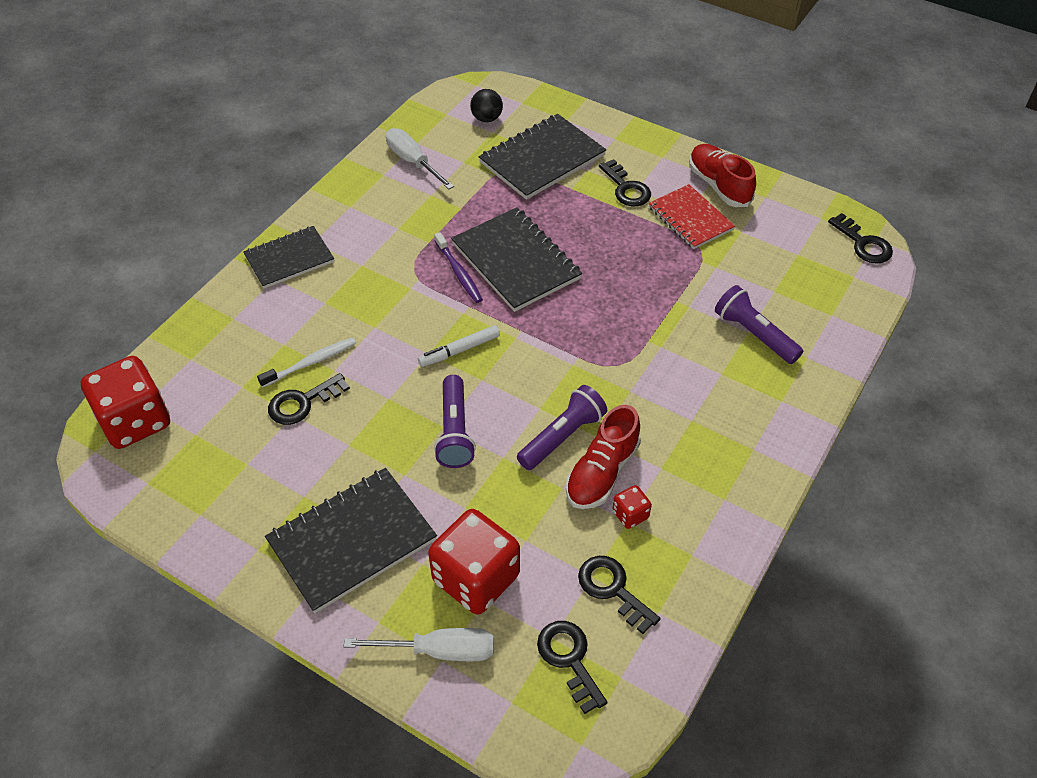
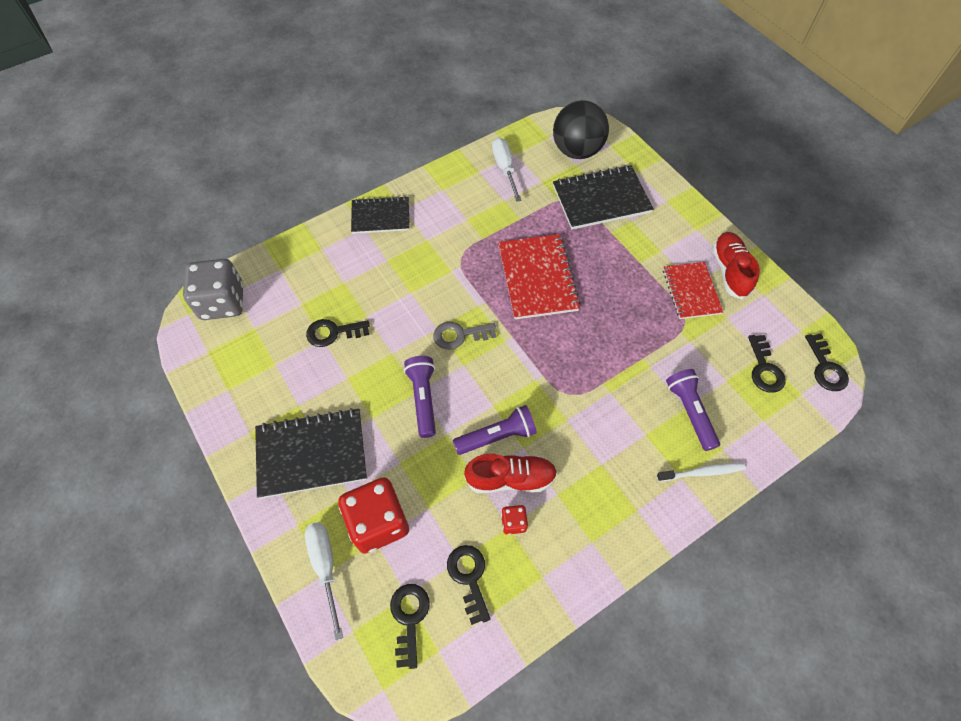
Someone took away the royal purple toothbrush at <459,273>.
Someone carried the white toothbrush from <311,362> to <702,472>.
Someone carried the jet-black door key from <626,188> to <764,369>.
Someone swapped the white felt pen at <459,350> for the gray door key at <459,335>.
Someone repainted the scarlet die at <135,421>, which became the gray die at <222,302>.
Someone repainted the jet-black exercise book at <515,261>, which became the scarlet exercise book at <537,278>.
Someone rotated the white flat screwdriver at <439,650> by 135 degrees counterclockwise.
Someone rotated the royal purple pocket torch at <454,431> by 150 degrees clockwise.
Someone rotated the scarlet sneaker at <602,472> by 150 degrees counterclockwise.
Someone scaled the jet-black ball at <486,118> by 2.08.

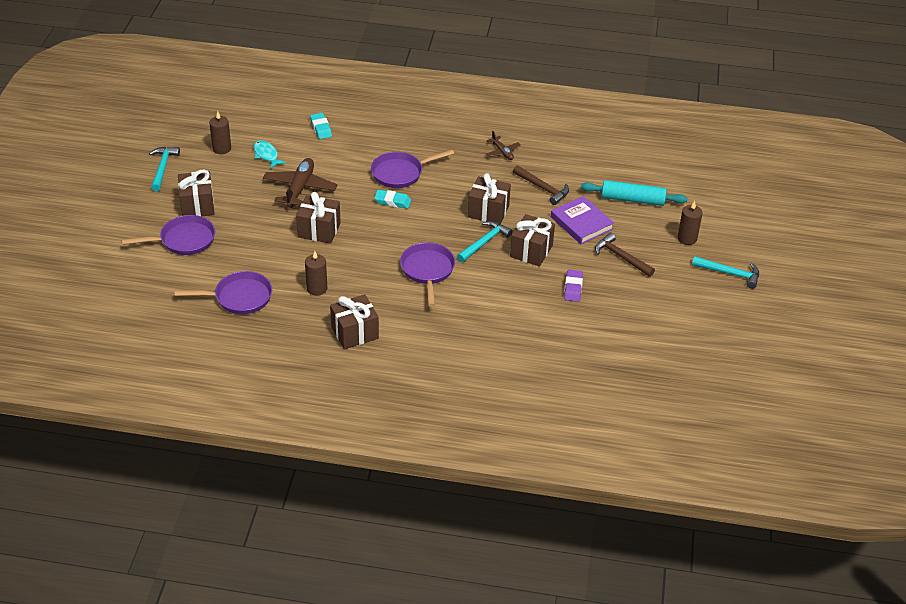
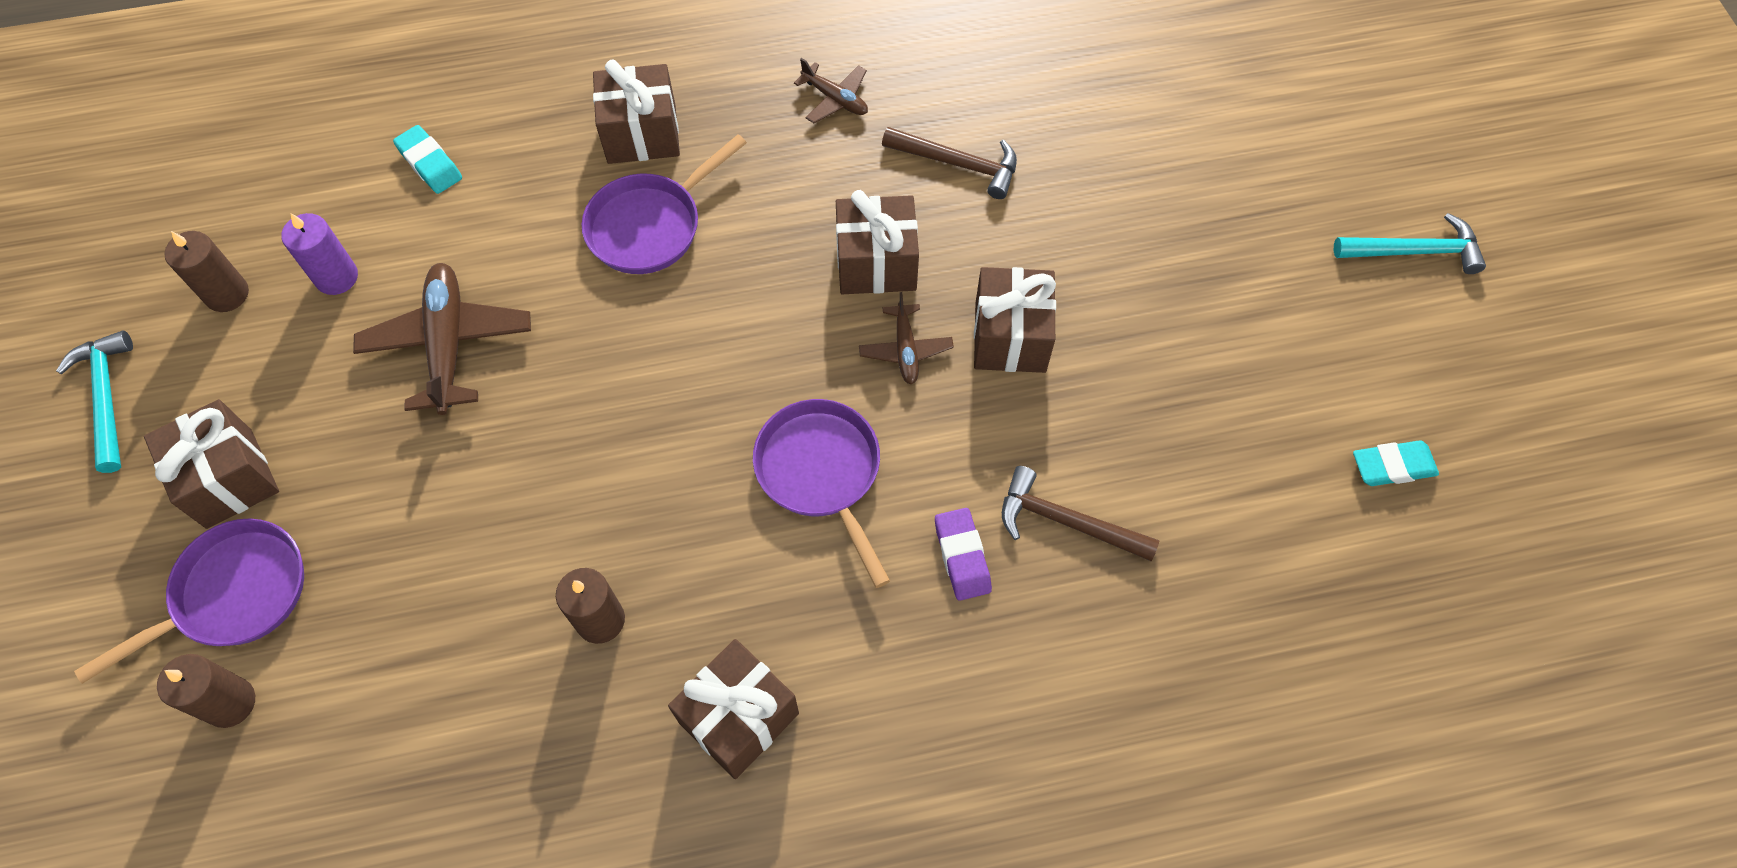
Someone took away the royal purple skillet at <239,297>.
Someone took away the royal purple hardcover at <581,223>.
Someone took away the turquoise rolling pin at <632,199>.
Someone carried the dark brown present from <319,230> to <642,134>.
Someone carried the turquoise gum eraser from <392,201> to <1392,466>.
Someone carried the royal purple gum eraser from <573,288> to <962,556>.
Someone carried the dark brown hammer from <621,257> to <1066,521>.
Someone carried the dark brown wax candle from <687,238> to <230,703>.
Someone swapped the turquoise fish at <266,155> for the royal purple wax candle at <336,277>.
Someone swapped the turquoise hammer at <484,242> for the dark brown plane at <905,349>.

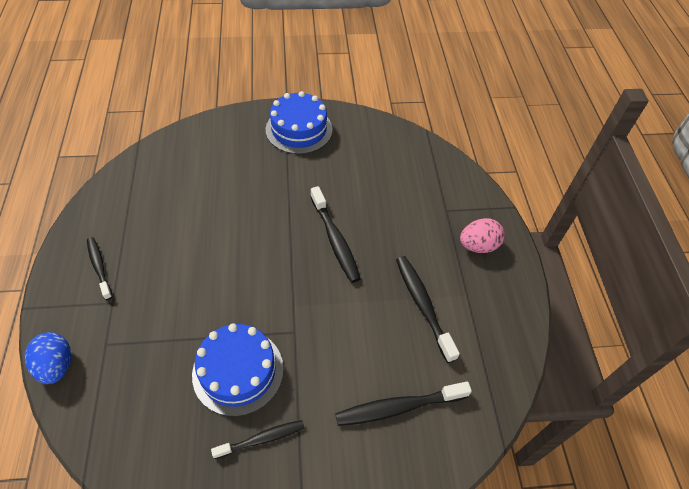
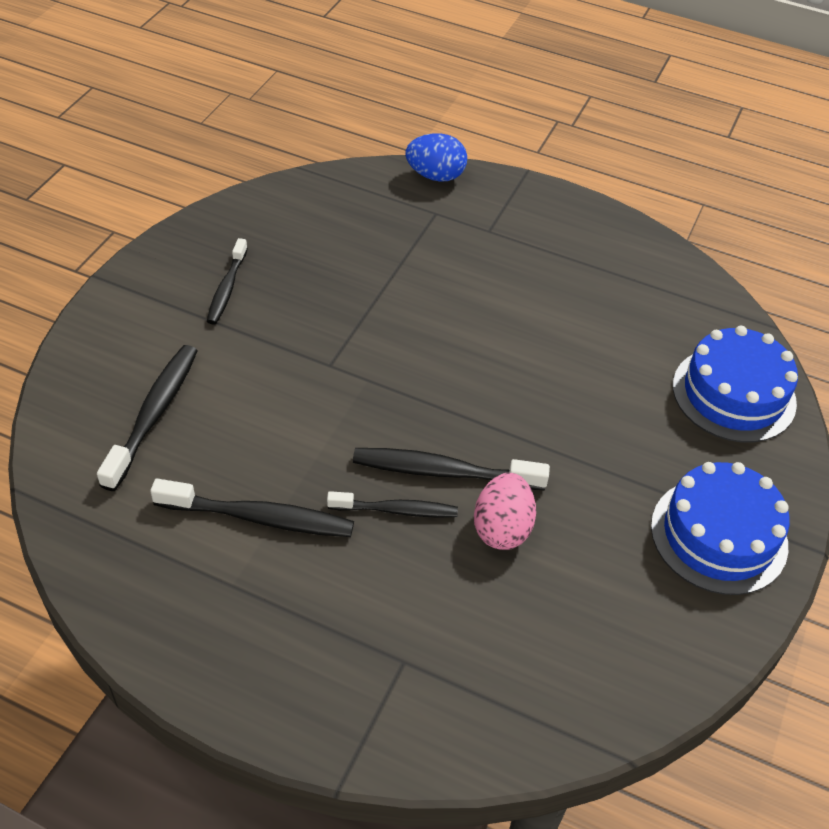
Someone carried the jet-black toothbrush from <99,267> to <396,510>.
Someone carried the blue cake from <238,371> to <734,394>.
Someone carried the rosy toy egg from <478,246> to <502,528>.

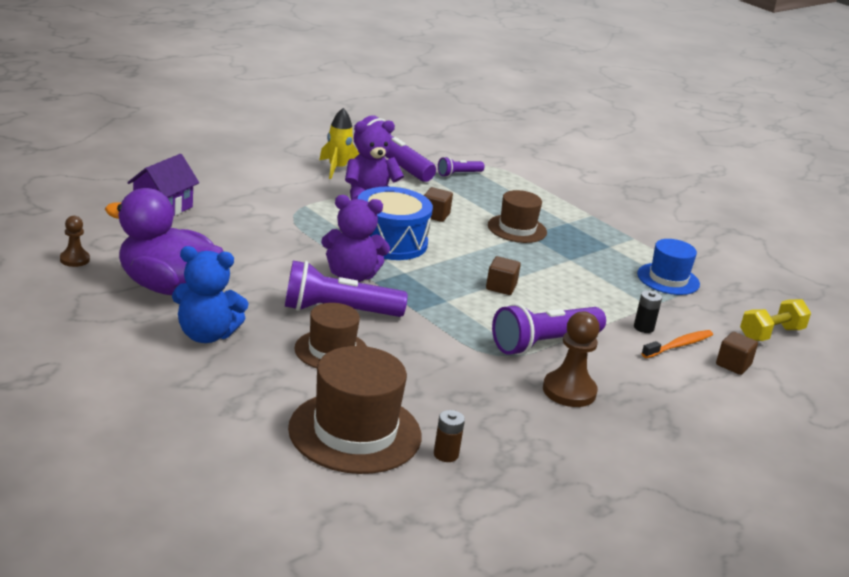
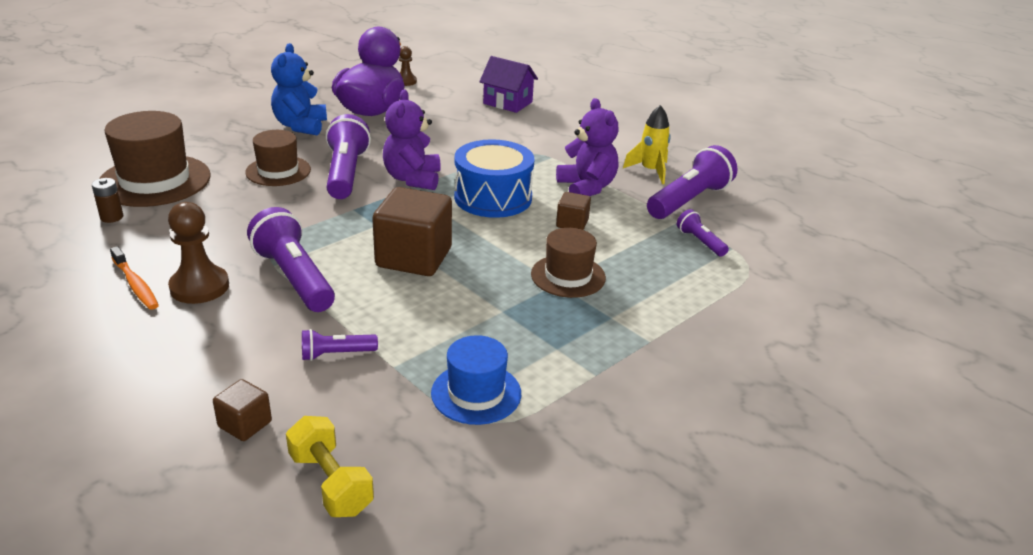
Someone carried the bright orange toothbrush from <679,345> to <135,284>.
Someone swapped the jet-black power cell at <643,327> for the royal purple pocket torch at <336,354>.
Someone scaled the dark brown solid cube at <501,287> by 2.05.

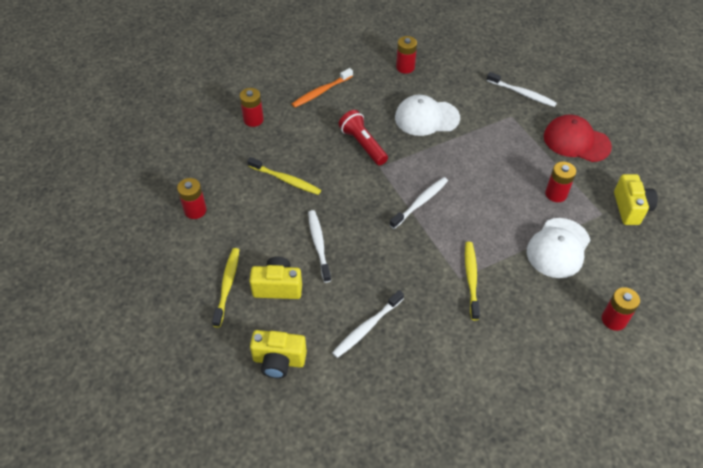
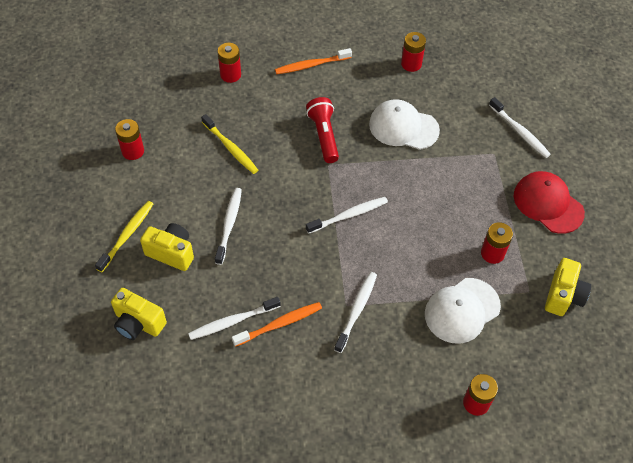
Someone put down the bright orange toothbrush at <279,324>.
Someone repainted the yellow toothbrush at <471,279>, which became the white toothbrush at <357,310>.

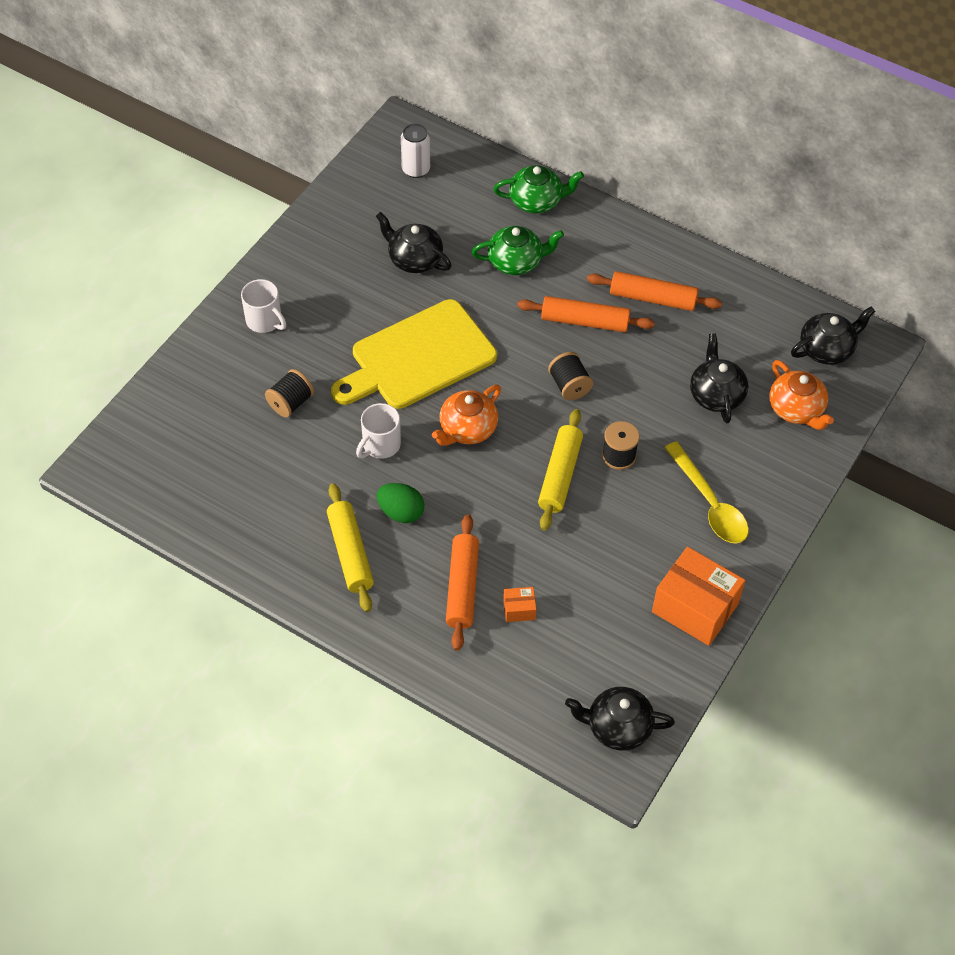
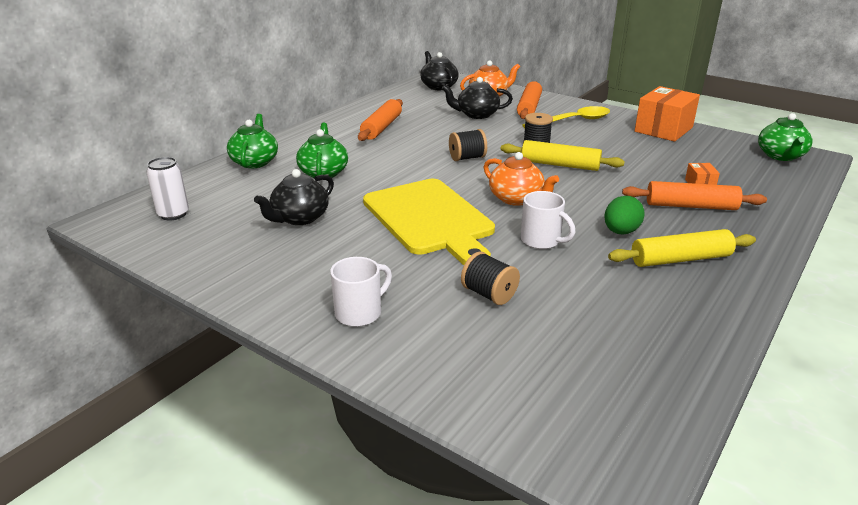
Someone carried the bright orange rolling pin from <584,321> to <529,107>.
Someone repainted the jet-black china teapot at <617,727>, which became the emerald china teapot at <781,156>.

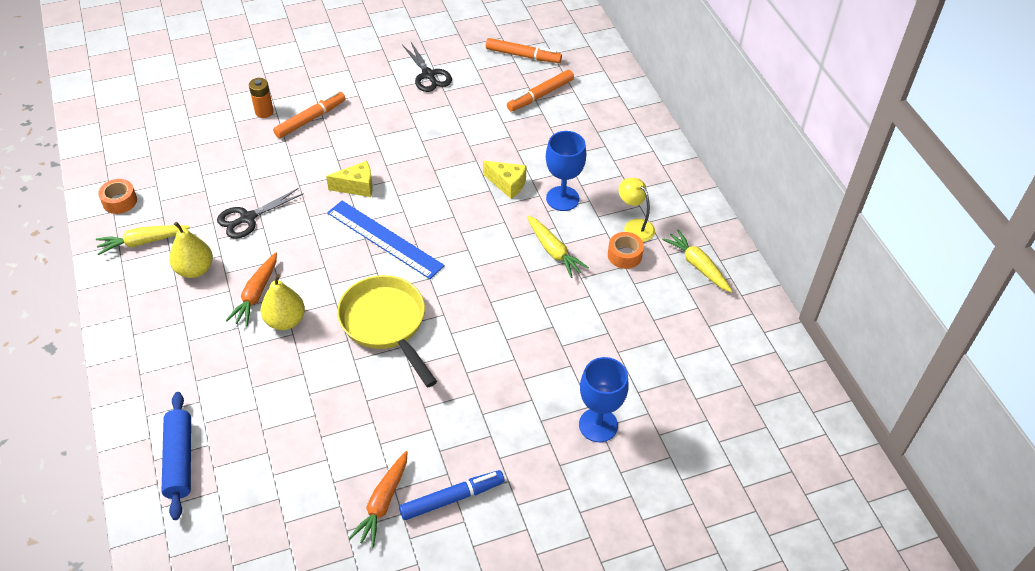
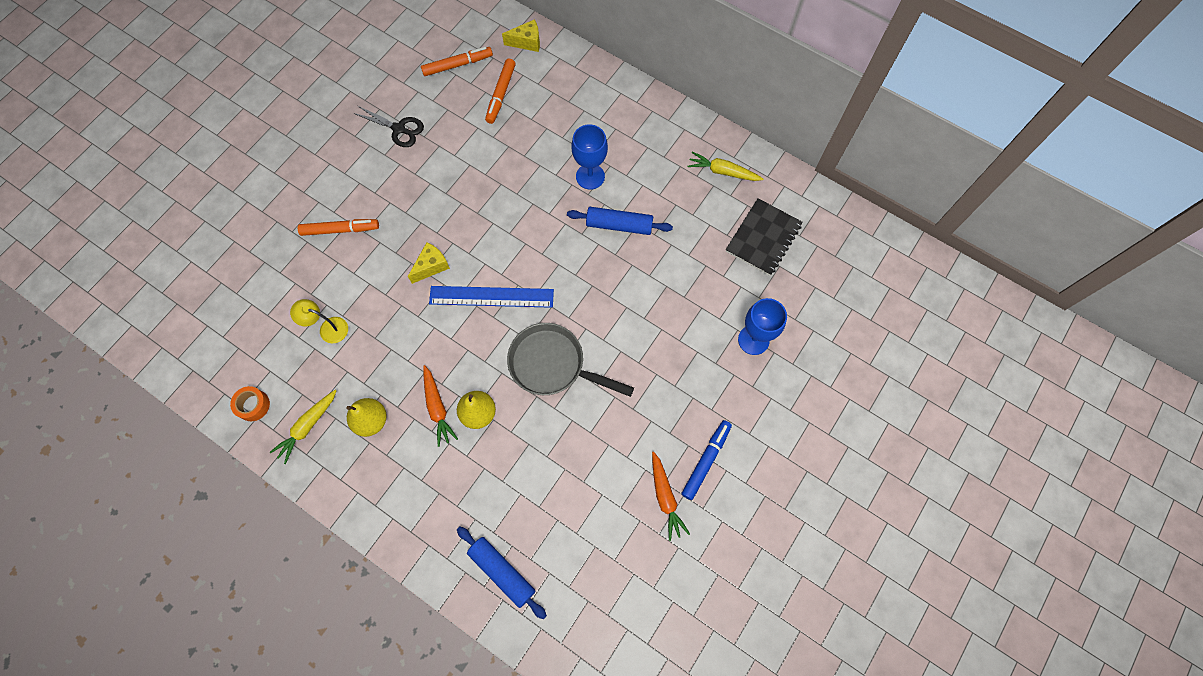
Someone took away the jet-black pair of scissors at <247,218>.
Someone took away the bright orange power cell at <264,112>.
Someone took away the bright orange roll of tape at <624,255>.
Someone put down the jet-black exercise book at <763,238>.
Someone carried the yellow cheese from <507,184> to <527,42>.
Someone carried the yellow desk lamp from <634,226> to <328,328>.
Someone swapped the yellow carrot at <553,251> for the blue rolling pin at <619,225>.
Someone repainted the yellow skillet at <386,324>, which became the gray skillet at <552,365>.
Someone rotated the bright orange felt pen at <310,119> by 75 degrees clockwise.

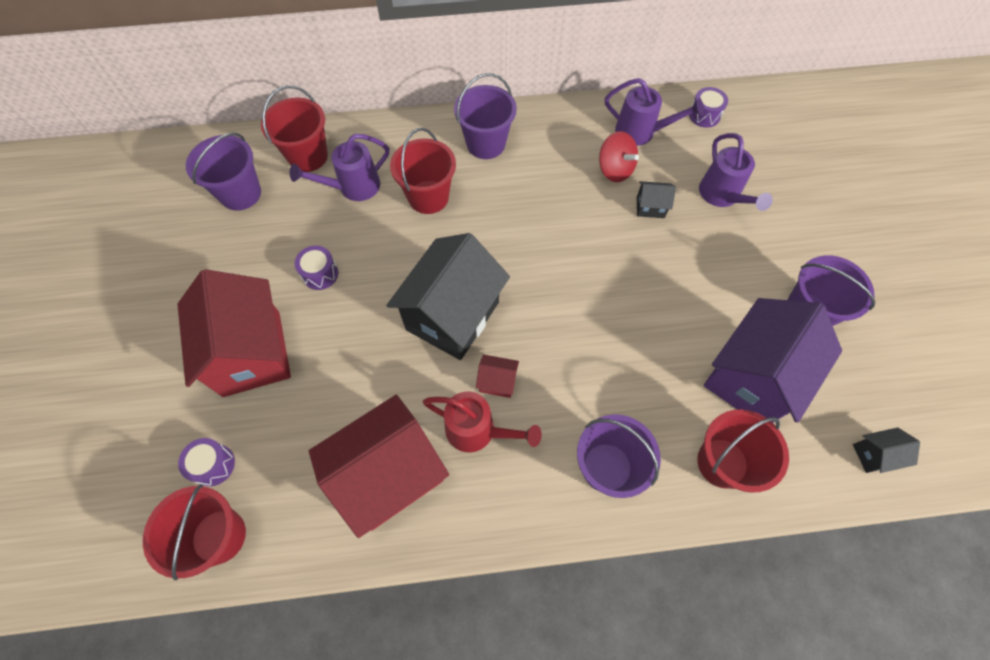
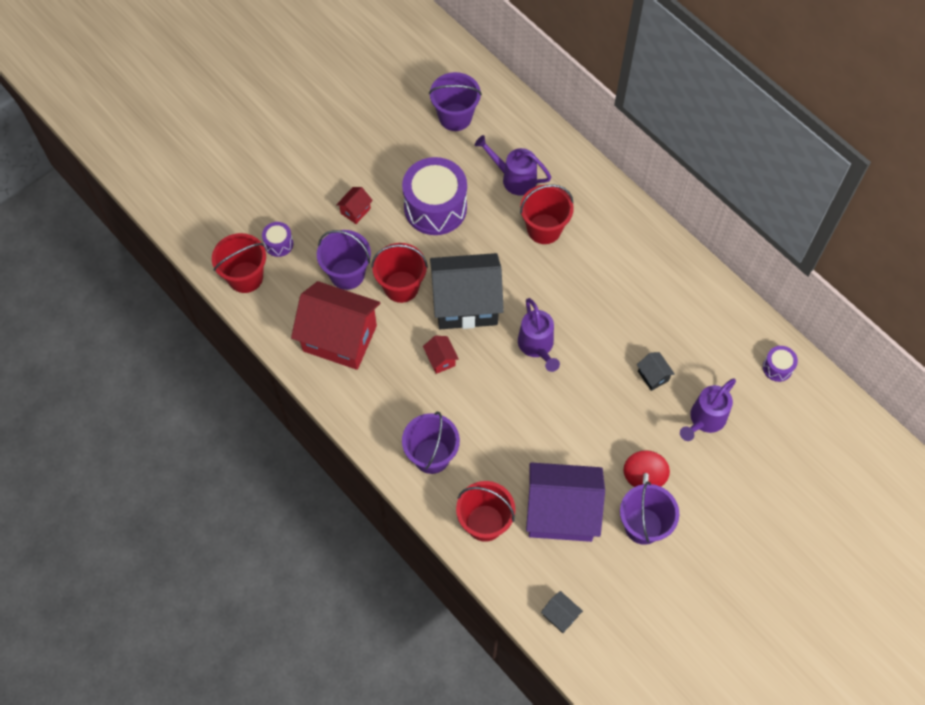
Someone took away the scarlet watering can at <477,431>.
Someone carried the scarlet pail from <308,156> to <401,286>.
Someone carried the royal purple pail from <486,144> to <347,274>.
Someone carried the scarlet spinning top from <615,169> to <644,476>.
Someone carried the royal purple watering can from <641,132> to <537,346>.
Someone scaled the scarlet house at <252,353> by 0.41.
Someone scaled the royal purple snare drum at <320,274> by 2.22.

